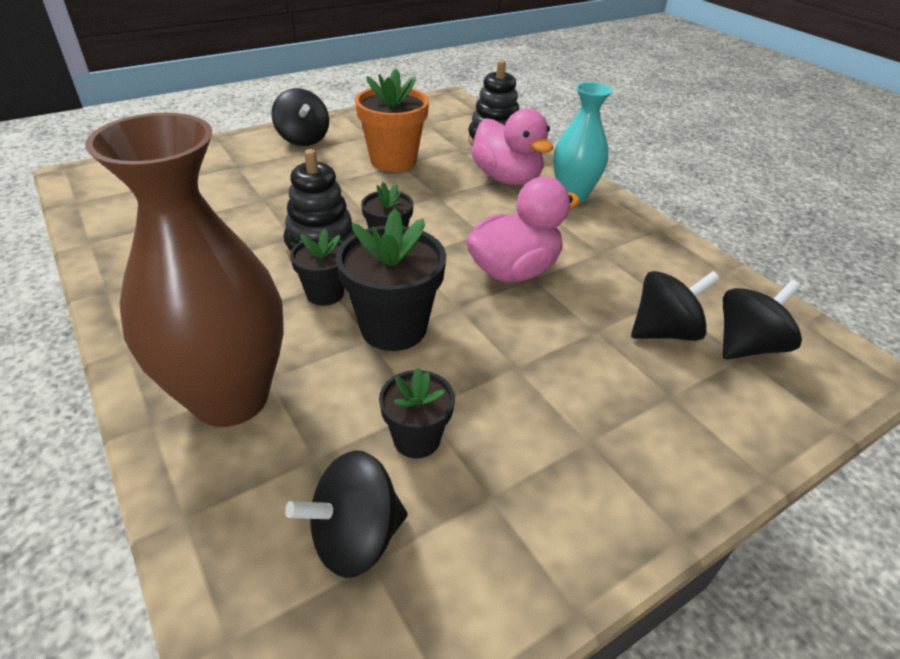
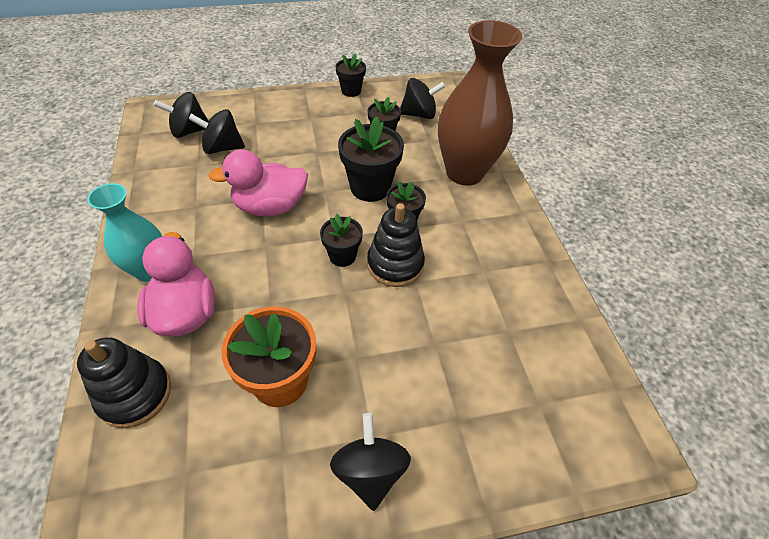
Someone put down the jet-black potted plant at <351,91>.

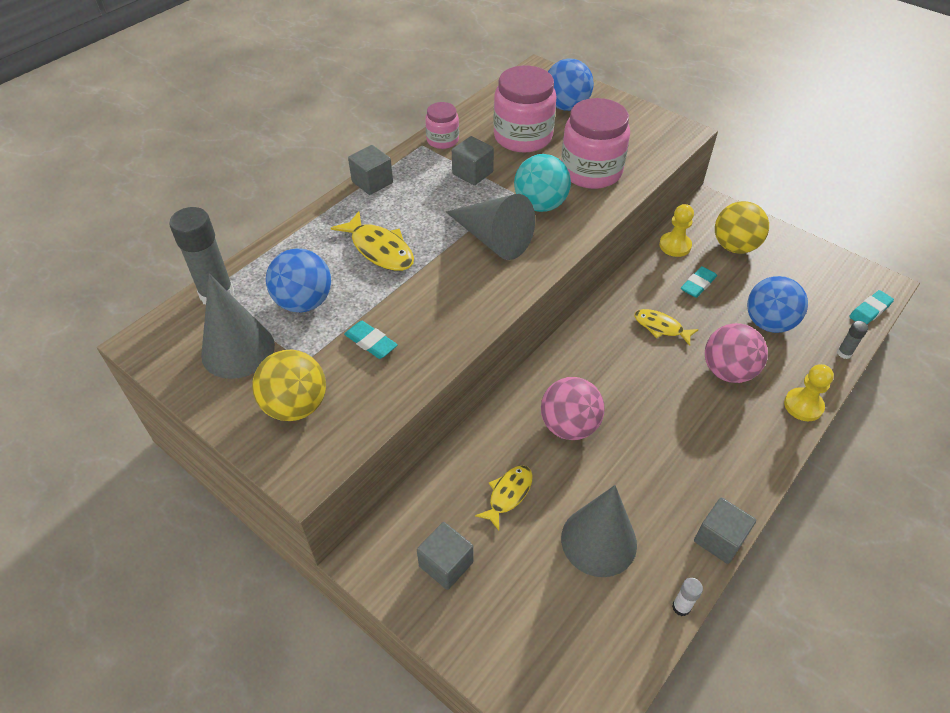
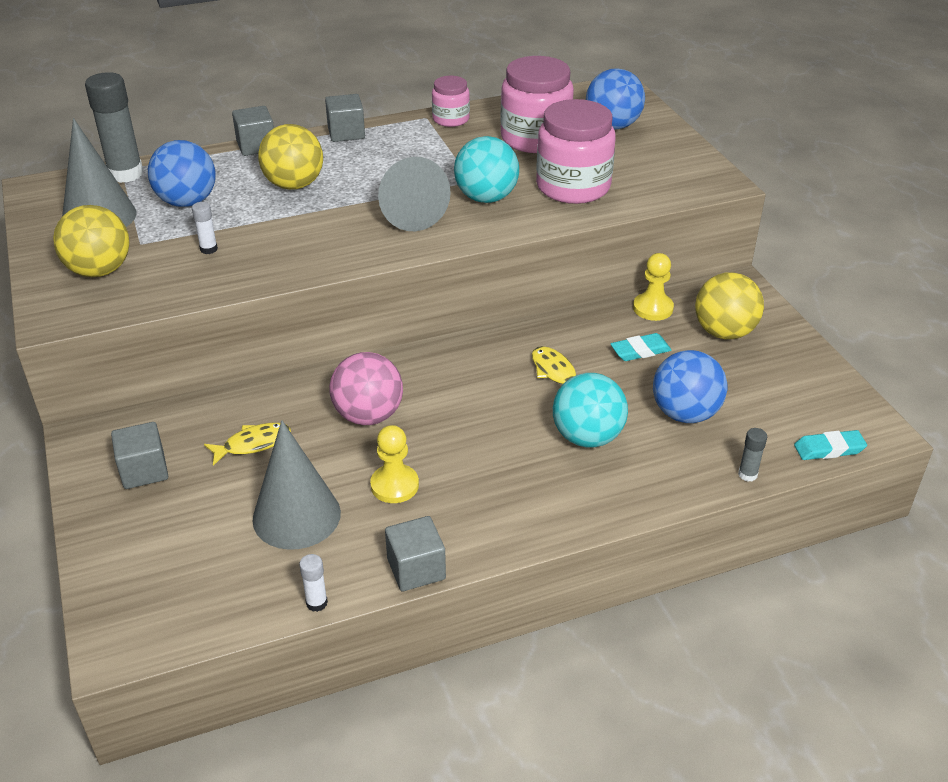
Someone carried the gray solid cube from <472,173> to <256,146>.
Someone carried the yellow pawn from <803,405> to <394,485>.
Someone swapped the yellow fish at <379,249> for the yellow ball at <294,185>.
Someone swapped the turquoise gum eraser at <371,342> for the white glue at <208,249>.
Someone repainted the rosy ball at <728,371>, which became the turquoise ball at <587,437>.

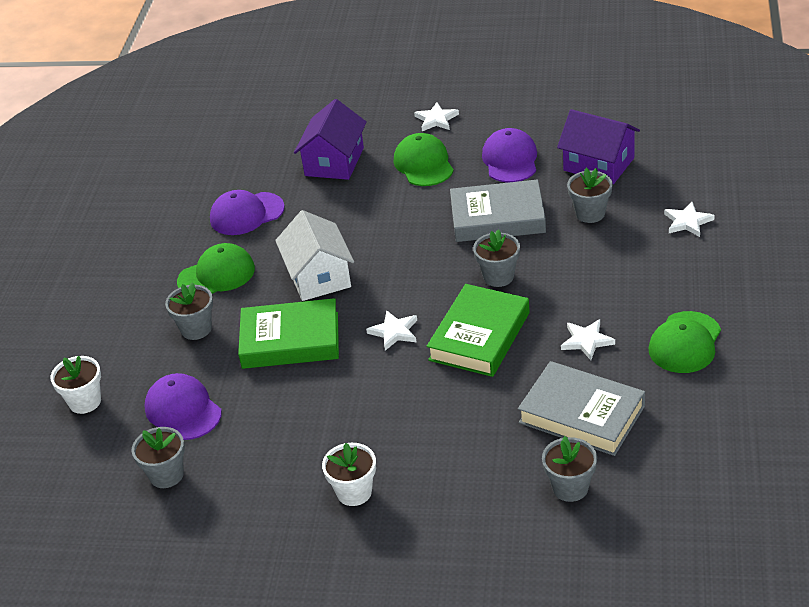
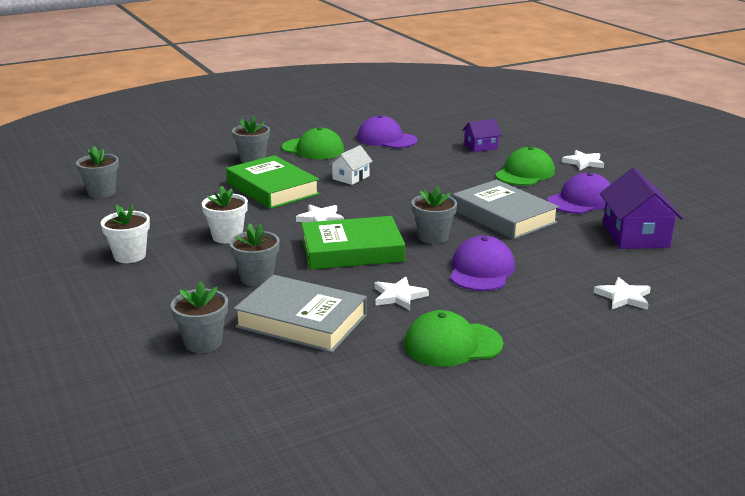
Someone carried the white potted plant from <85,402> to <227,236>.
Someone carried the royal purple baseball cap from <183,410> to <481,270>.
Someone carried the gray potted plant from <590,213> to <256,278>.
Someone rotated the gray hardcover at <581,414> by 60 degrees counterclockwise.
Someone scaled the white house at <319,276> by 0.56.
Someone scaled the royal purple house at <334,162> by 0.56.

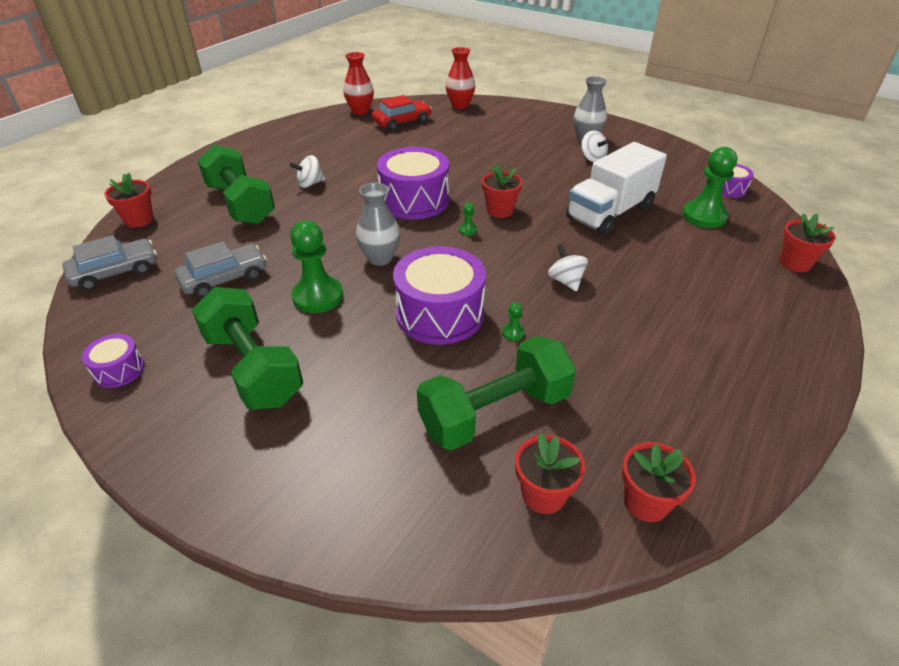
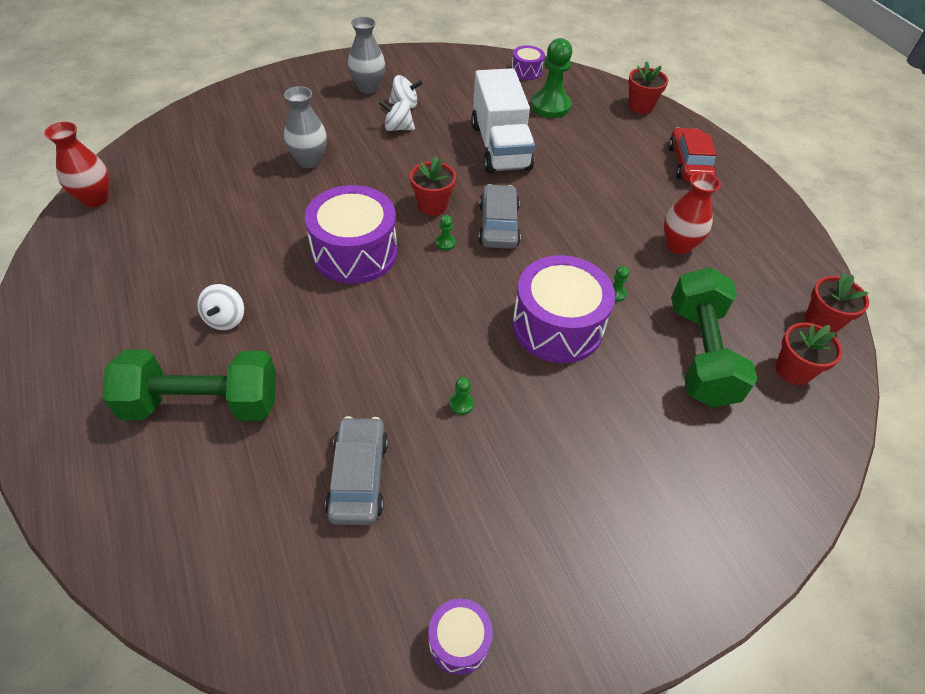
Someone took away the scarlet potted plant at <139,220>.
Someone took away the emerald dumbbell at <253,368>.
Someone carried the gray automobile from <115,272> to <498,225>.
Someone carried the gray flower vase from <380,258> to <309,161>.
Someone carried the scarlet automobile from <402,122> to <689,163>.
Someone carried the scarlet flower vase from <460,105> to <678,245>.
Someone carried the white spinning top from <565,281> to <398,128>.
Someone scaled the emerald pawn at <318,296> by 0.42.

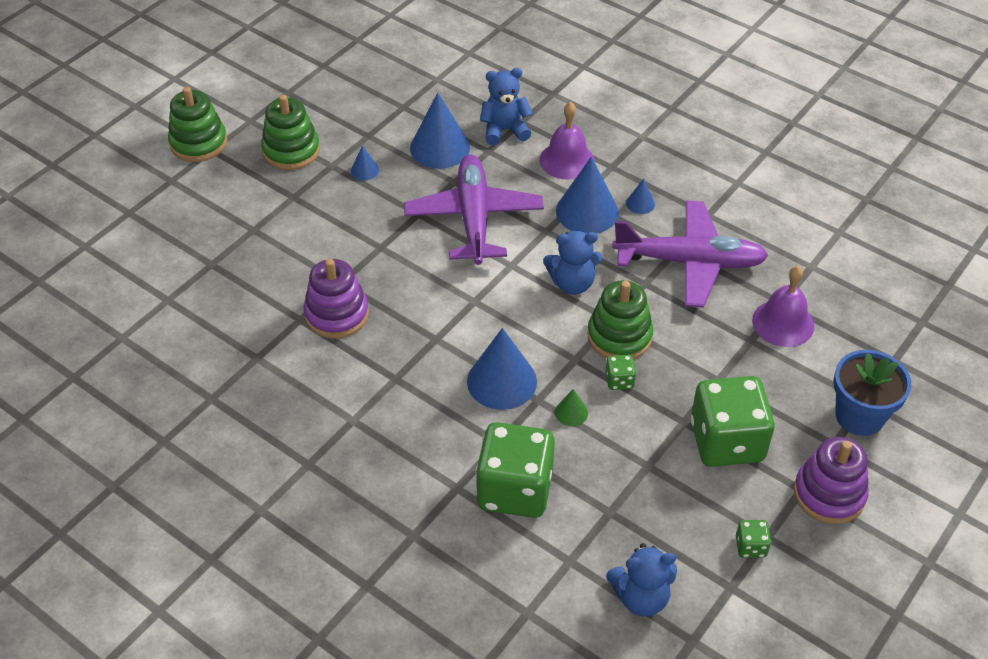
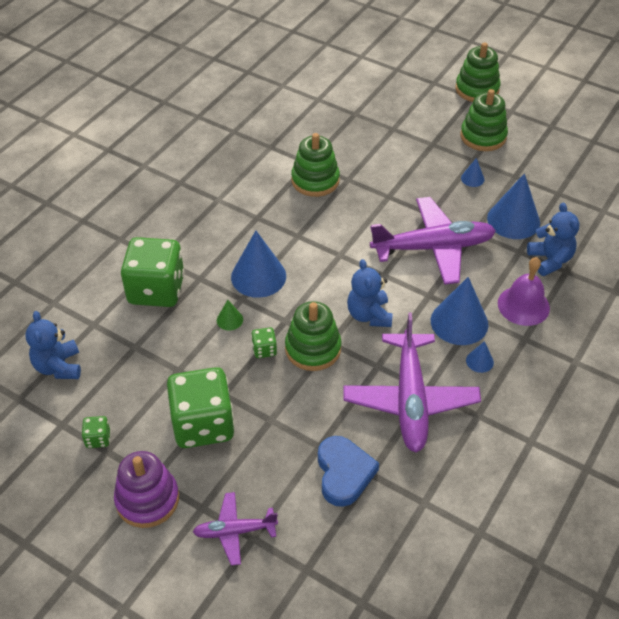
Someone swapped the royal purple school bell at <783,323> for the blue heart at <344,473>.
Someone swapped the blue potted plant at <859,416> for the royal purple plane at <234,531>.
Someone repainted the royal purple ring stacker at <337,314>, which became the emerald ring stacker at <315,180>.

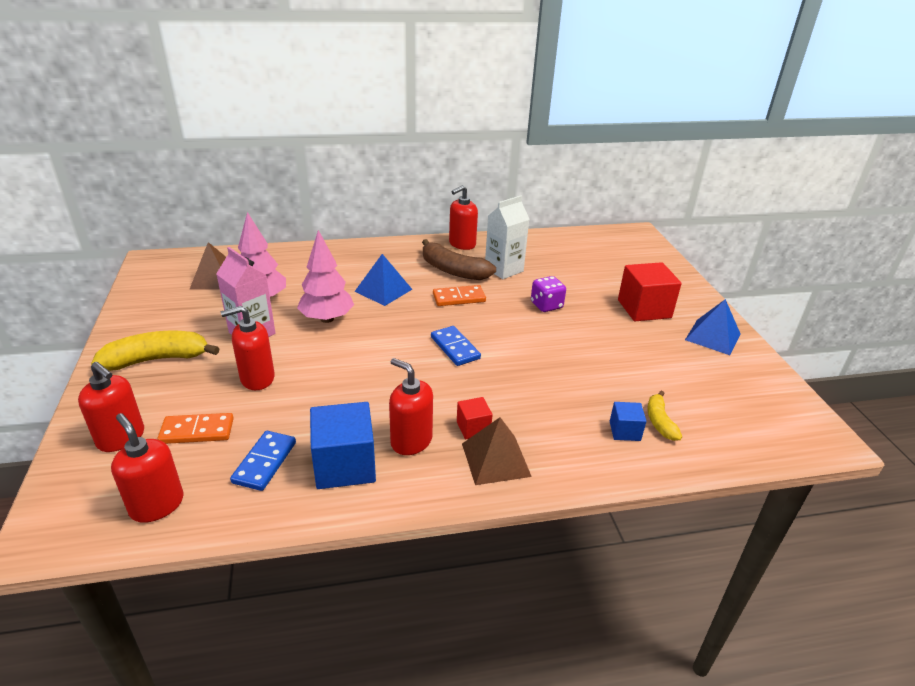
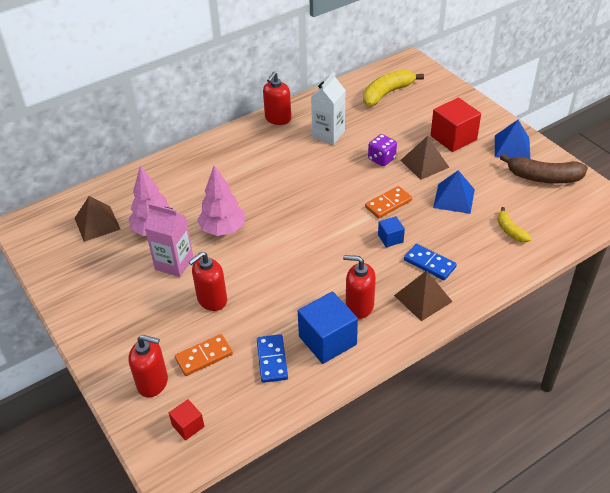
Someone took away the scarlet soap dispenser at <157,505>.
Someone put down the dark brown pyramid shape at <424,163>.
Someone carried the yellow banana from <157,359> to <387,93>.
Someone carried the blue pyramid shape from <383,290> to <454,198>.
Someone carried the dark brown banana from <453,270> to <543,177>.
Someone carried the blue domino piece from <455,348> to <429,263>.
Someone carried the bright orange domino piece from <459,298> to <388,204>.
Someone carried the scarlet solid cube from <473,428> to <188,426>.
Someone carried the blue solid cube from <624,431> to <390,238>.

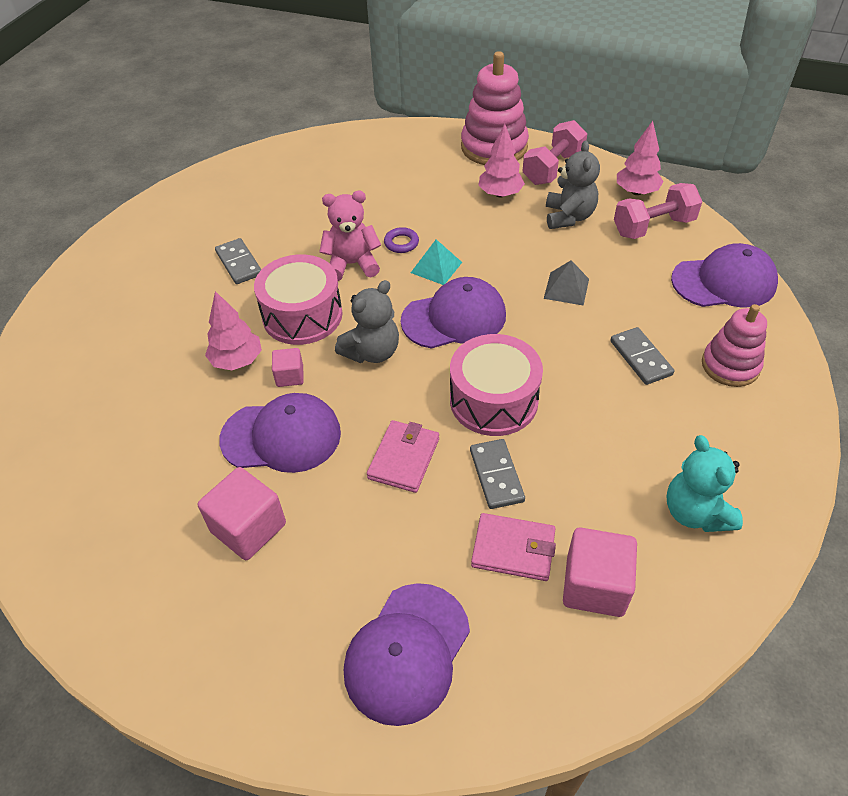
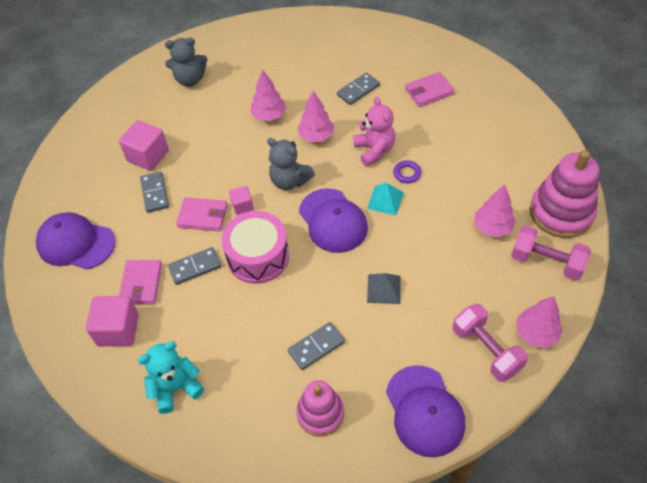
Someone took away the royal purple baseball cap at <281,436>.
Someone put down the gray domino piece at <155,193>.
Someone put down the rosy wallet at <429,91>.
Someone carried the rosy solid cube from <290,376> to <242,206>.
Someone carried the gray stuffed bear from <569,217> to <190,79>.
Someone swapped the rosy snare drum at <302,315> for the rosy toy tree at <316,136>.

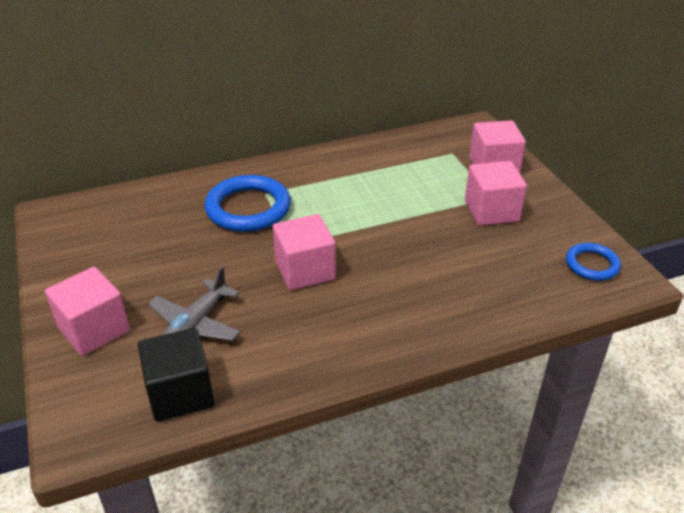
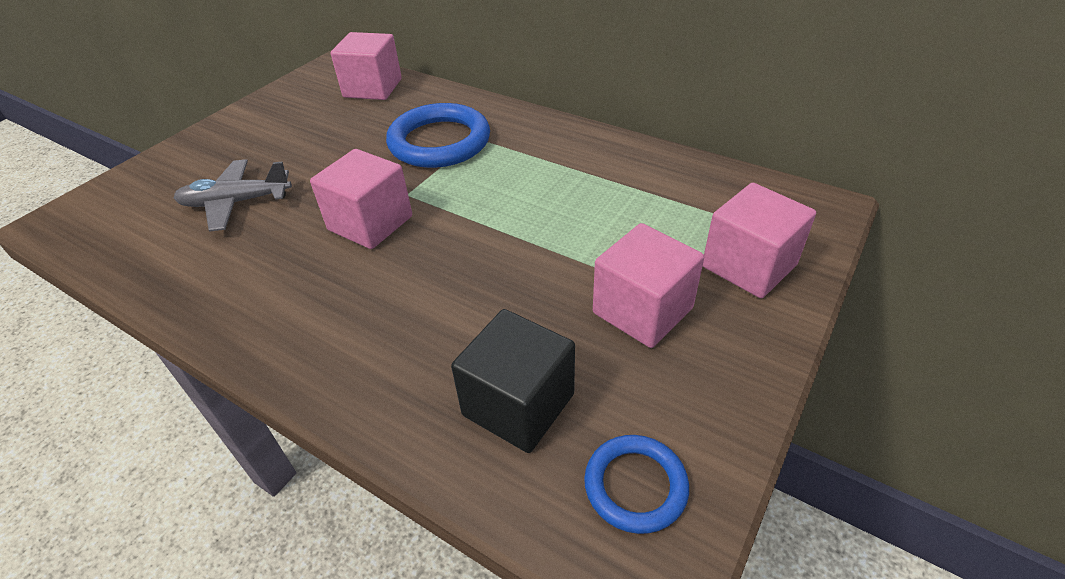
Someone carried the rosy solid cube from <94,329> to <373,88>.
Someone carried the jet-black solid cube from <180,393> to <518,404>.

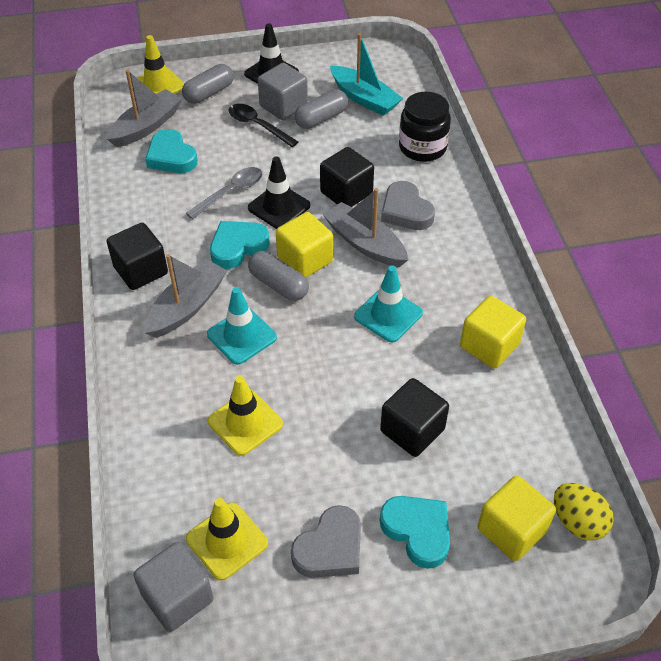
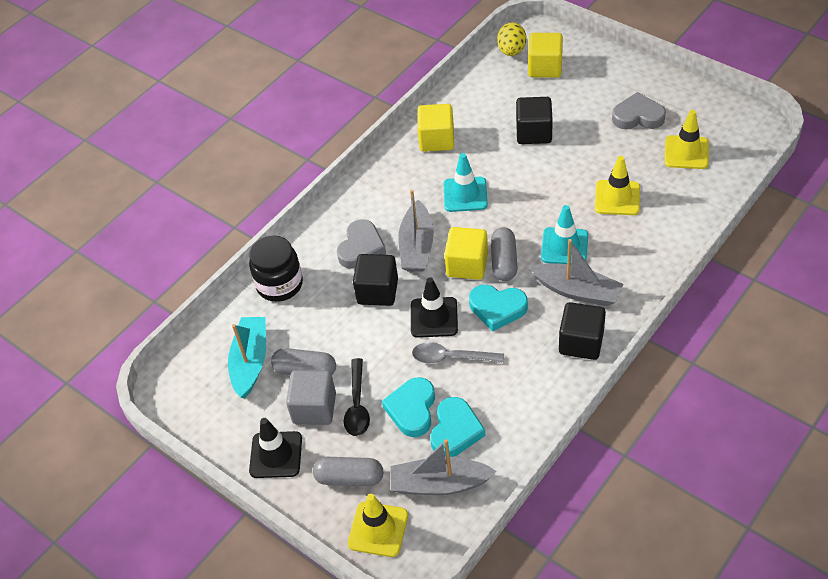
Someone took away the gray solid cube at <177,597>.
Someone carried the turquoise heart from <417,531> to <412,409>.
Someone rotated the gray sailboat at <187,306> by 150 degrees counterclockwise.

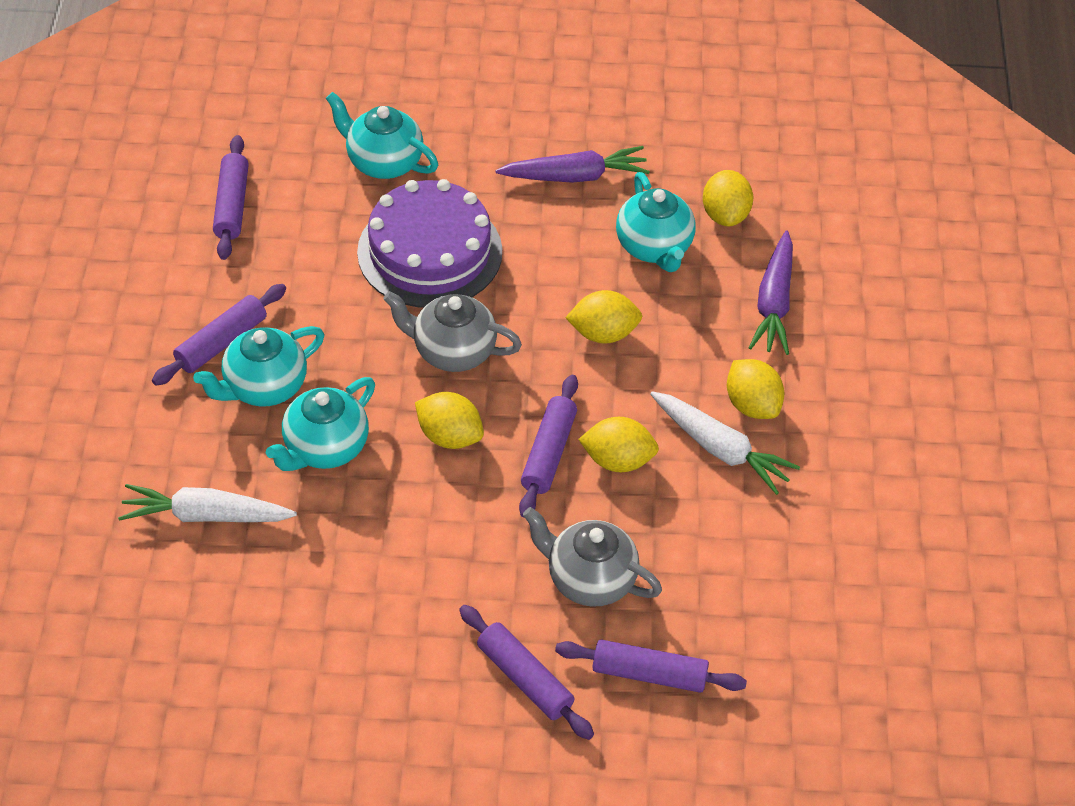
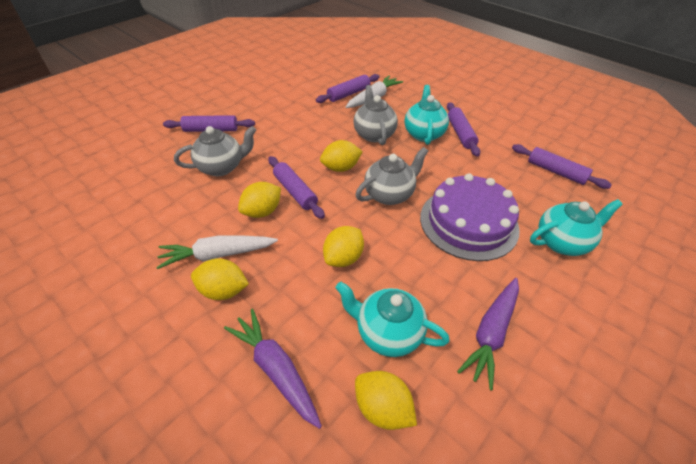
Someone carried the royal purple rolling pin from <649,674> to <348,94>.
Someone repainted the turquoise china teapot at <325,448>, which became the gray china teapot at <374,134>.

